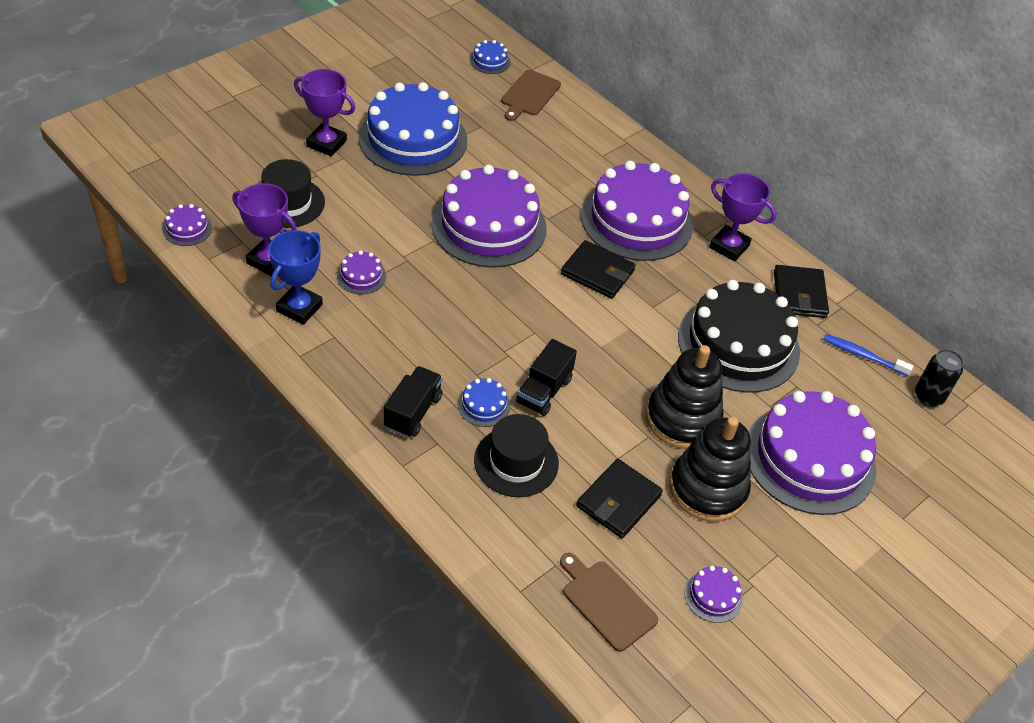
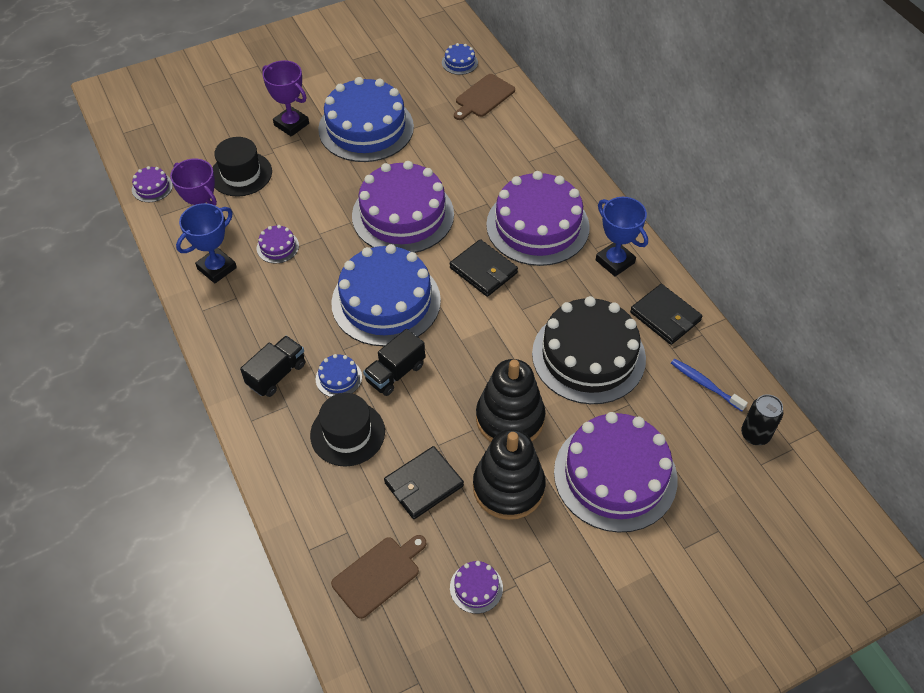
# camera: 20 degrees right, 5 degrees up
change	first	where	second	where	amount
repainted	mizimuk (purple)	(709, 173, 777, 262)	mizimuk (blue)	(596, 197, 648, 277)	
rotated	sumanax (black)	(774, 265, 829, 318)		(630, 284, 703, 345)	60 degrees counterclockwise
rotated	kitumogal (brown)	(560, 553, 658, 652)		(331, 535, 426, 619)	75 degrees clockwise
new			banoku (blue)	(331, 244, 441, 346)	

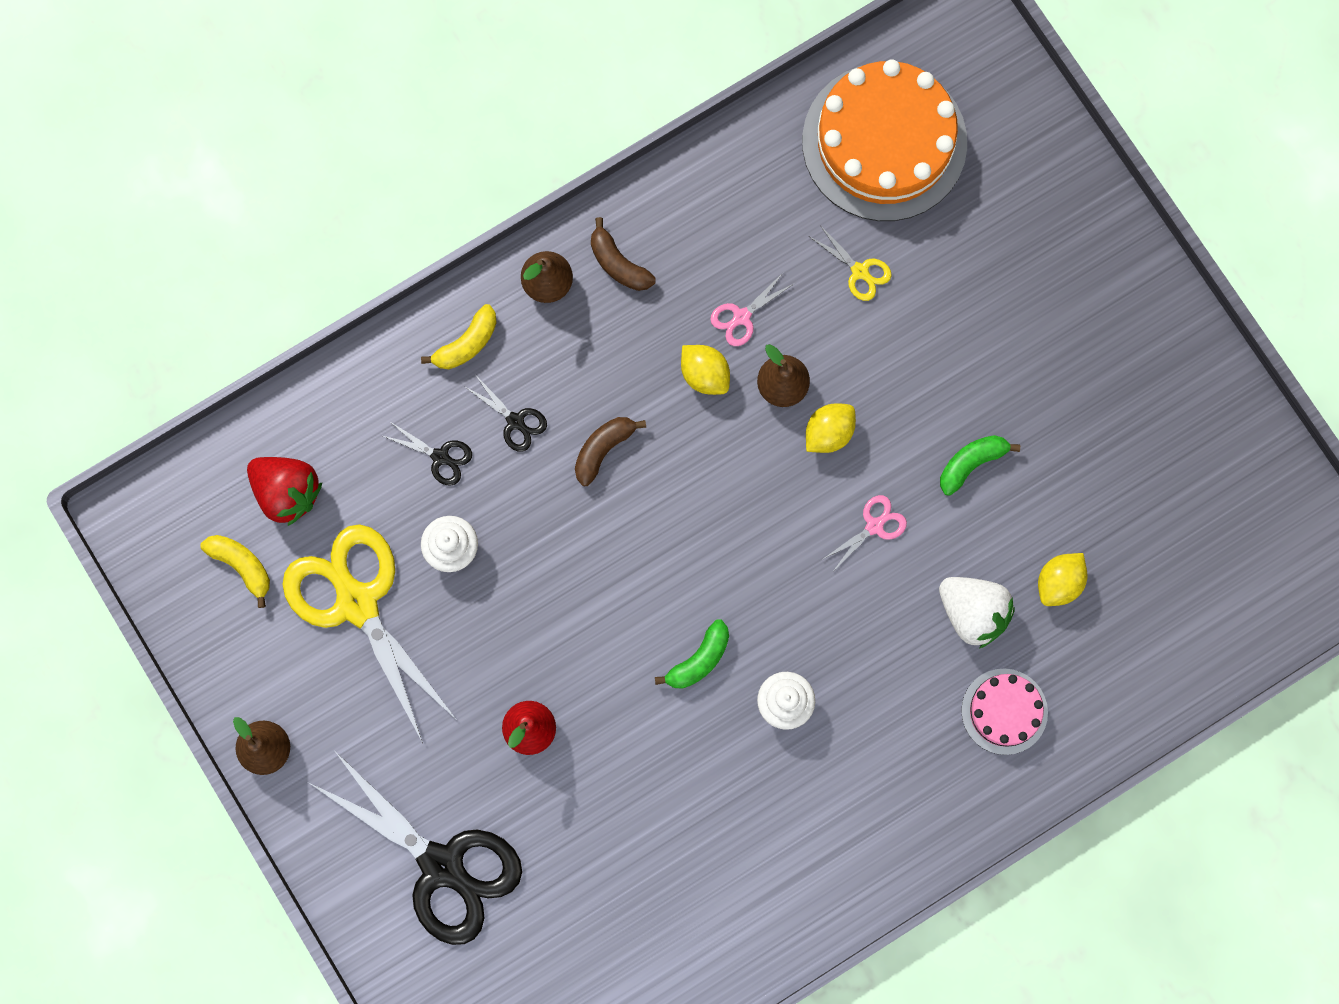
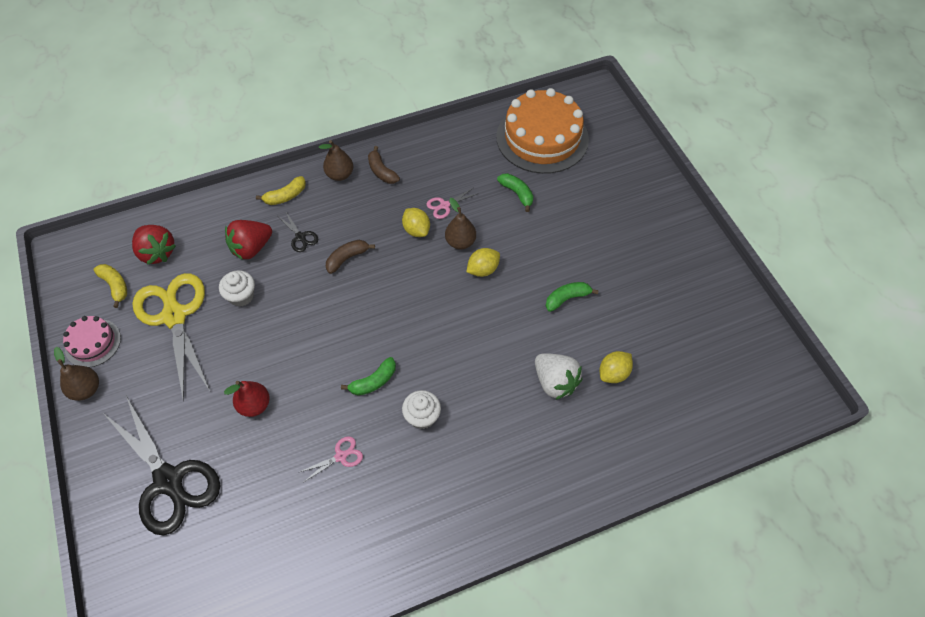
# camera: 10 degrees right, 20 degrees down
change	first	where	second	where	amount
swapped	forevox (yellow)	(810, 225, 892, 301)	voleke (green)	(497, 173, 533, 212)	
swapped	forevox (black)	(383, 421, 472, 486)	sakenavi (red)	(225, 220, 272, 260)	
shifted	forevox (pink)	(823, 495, 907, 570)		(298, 436, 363, 482)	
shifted	banoku (pink)	(961, 669, 1048, 755)		(63, 316, 121, 367)	

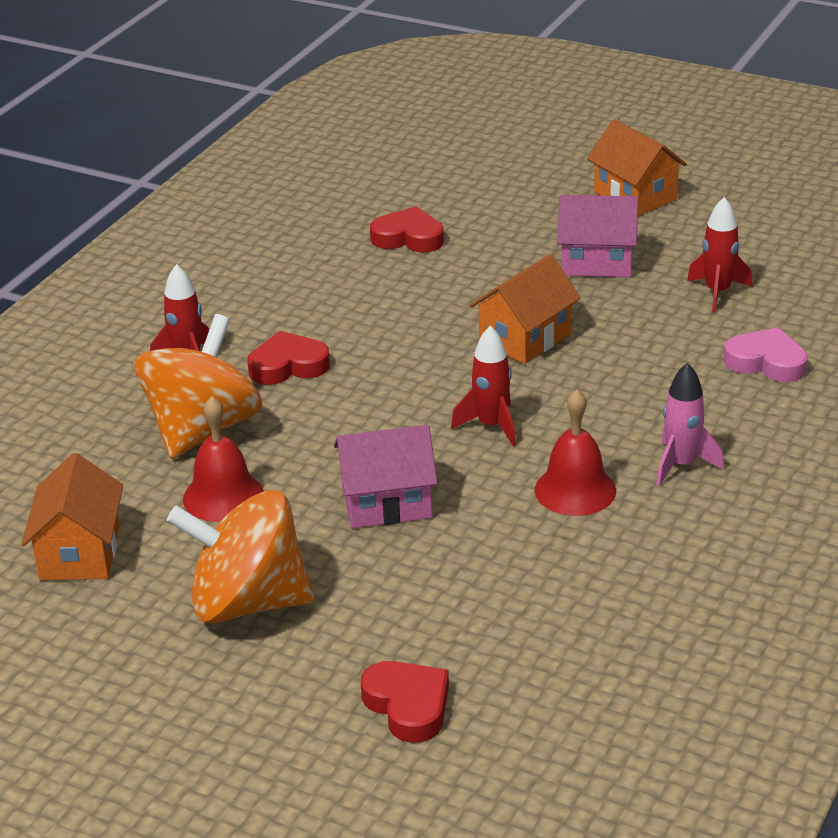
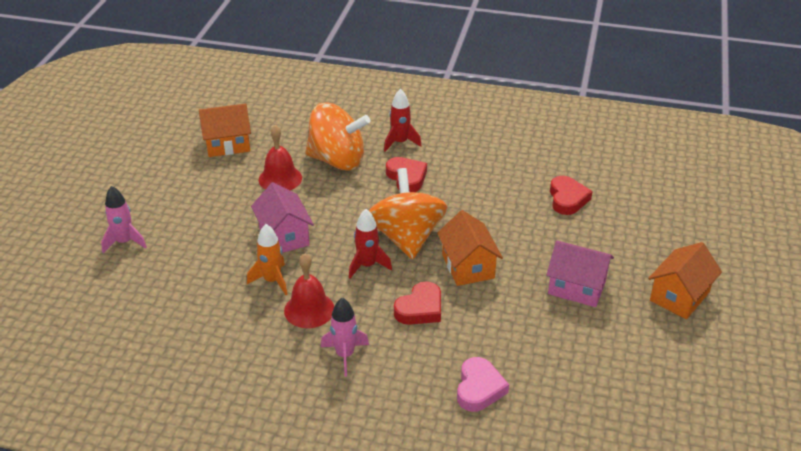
# camera: 75 degrees right, 5 degrees up
change	first	where	second	where	amount
rotated	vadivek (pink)	(557, 195, 638, 277)		(546, 240, 614, 307)	60 degrees counterclockwise
gone	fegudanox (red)	(687, 197, 753, 313)			
rotated	vadivek (orange)	(470, 254, 581, 364)		(437, 210, 503, 286)	45 degrees clockwise
shifted	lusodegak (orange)	(167, 490, 314, 624)		(369, 168, 448, 260)	
shifted	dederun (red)	(361, 661, 449, 743)		(394, 281, 441, 325)	
new			fegudanox (pink)	(101, 186, 147, 253)	
new			fegudanox (orange)	(247, 224, 288, 295)	

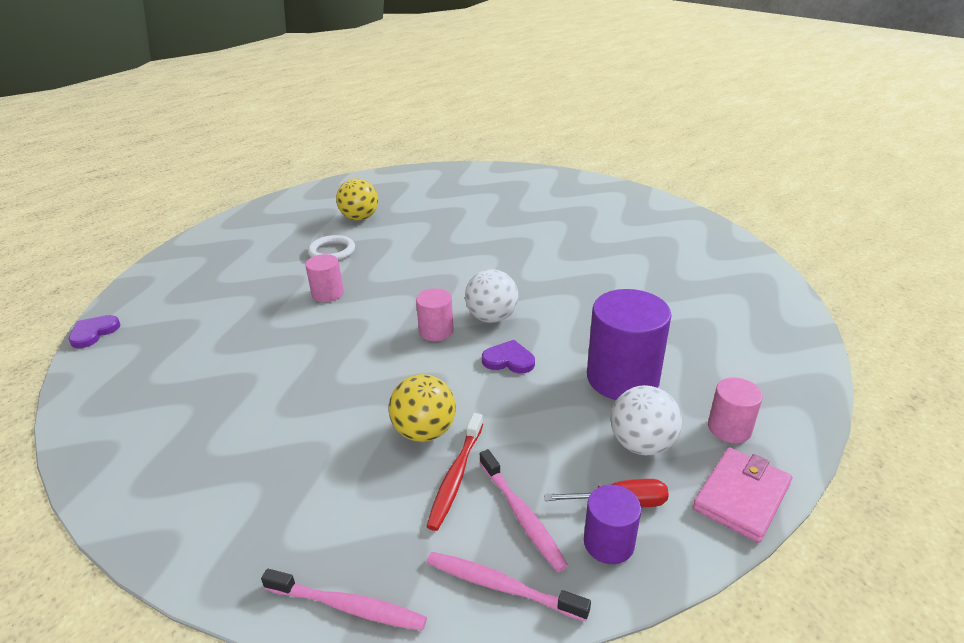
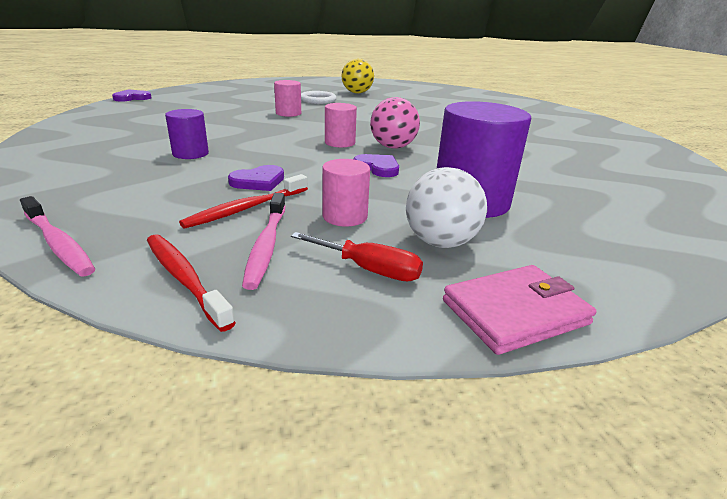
# camera: 25 degrees right, 5 degrees down
change	first	where	second	where	amount
repainted	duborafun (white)	(465, 269, 518, 323)	duborafun (pink)	(370, 97, 420, 149)	
swapped	duborafun (yellow)	(389, 374, 456, 442)	dederun (purple)	(228, 165, 284, 191)	
shifted	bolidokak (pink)	(708, 378, 763, 443)		(322, 159, 370, 226)	
shifted	bolidokak (purple)	(584, 485, 641, 564)		(165, 109, 209, 159)	
repainted	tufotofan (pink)	(427, 552, 591, 621)	tufotofan (red)	(147, 234, 235, 332)	

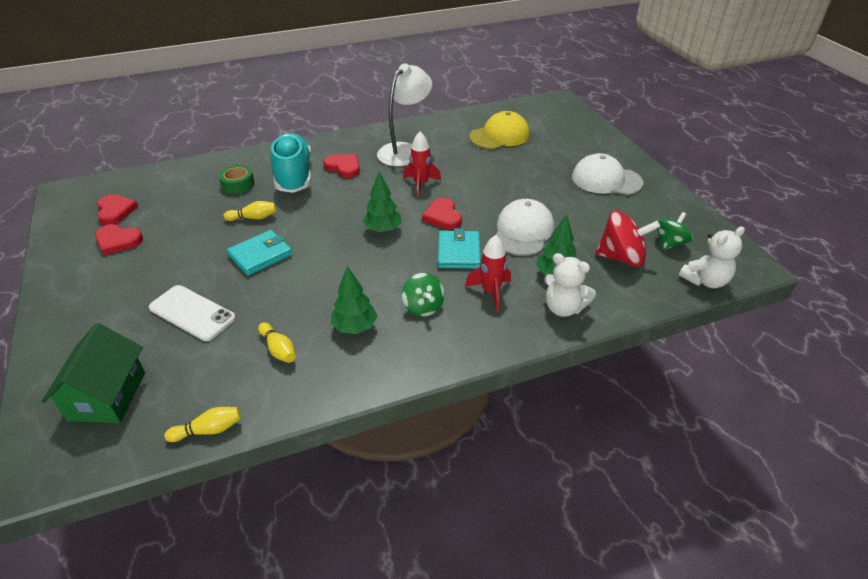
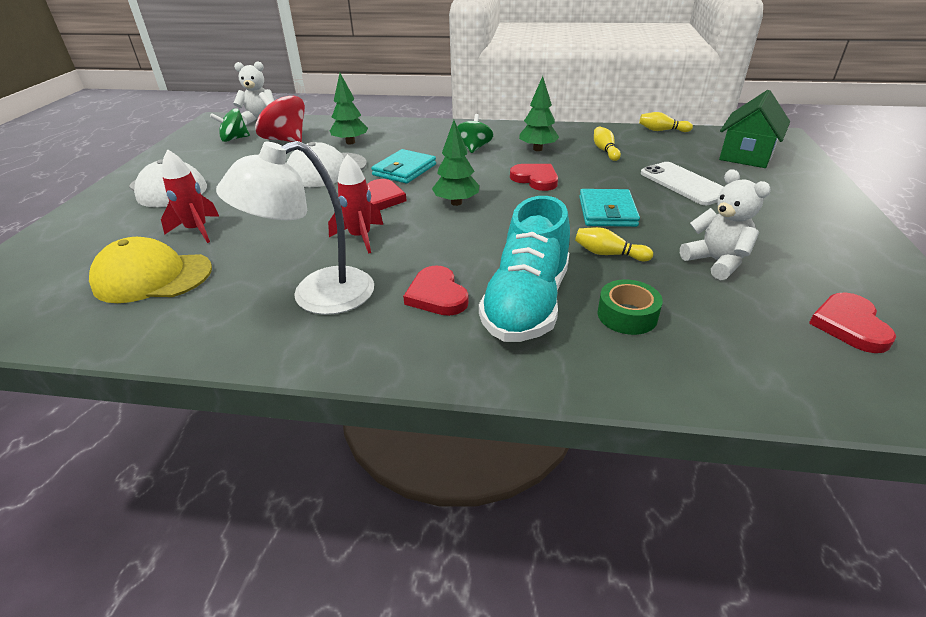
# camera: 150 degrees left, 5 degrees down
change	first	where	second	where	amount
shifted	dederun (red)	(95, 224, 143, 255)		(510, 164, 558, 191)	
rotated	sumanax (turquoise)	(227, 230, 293, 276)		(579, 189, 640, 227)	75 degrees counterclockwise
shifted	fegudanox (red)	(465, 235, 511, 311)		(161, 149, 219, 243)	
shifted	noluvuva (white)	(544, 253, 596, 317)		(680, 169, 771, 280)	

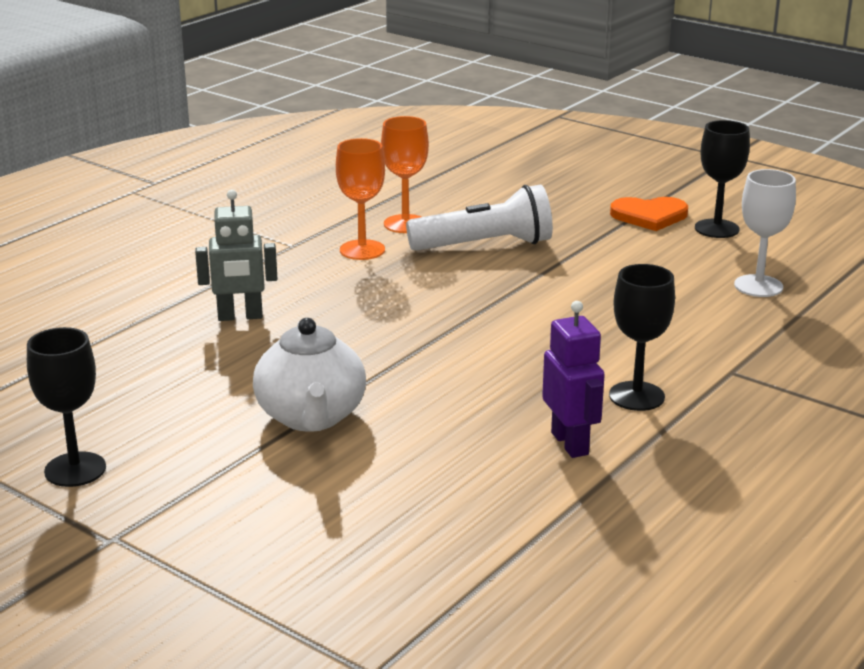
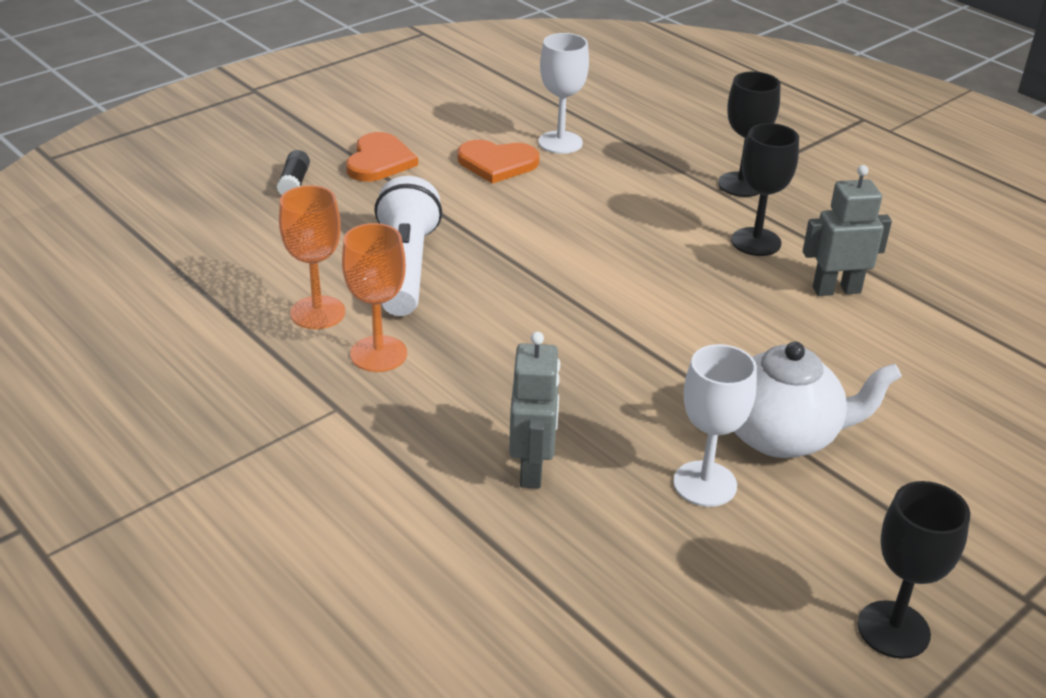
# camera: 80 degrees left, 10 degrees up
change	first	where	second	where	amount
shifted	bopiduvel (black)	(695, 120, 750, 238)		(718, 71, 781, 197)	
repainted	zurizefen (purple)	(542, 301, 605, 458)	zurizefen (grey)	(803, 165, 892, 296)	
new			dederun (orange)	(457, 140, 539, 183)	
new			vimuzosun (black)	(277, 150, 310, 195)	
new			bopiduvel (white)	(673, 344, 757, 507)	

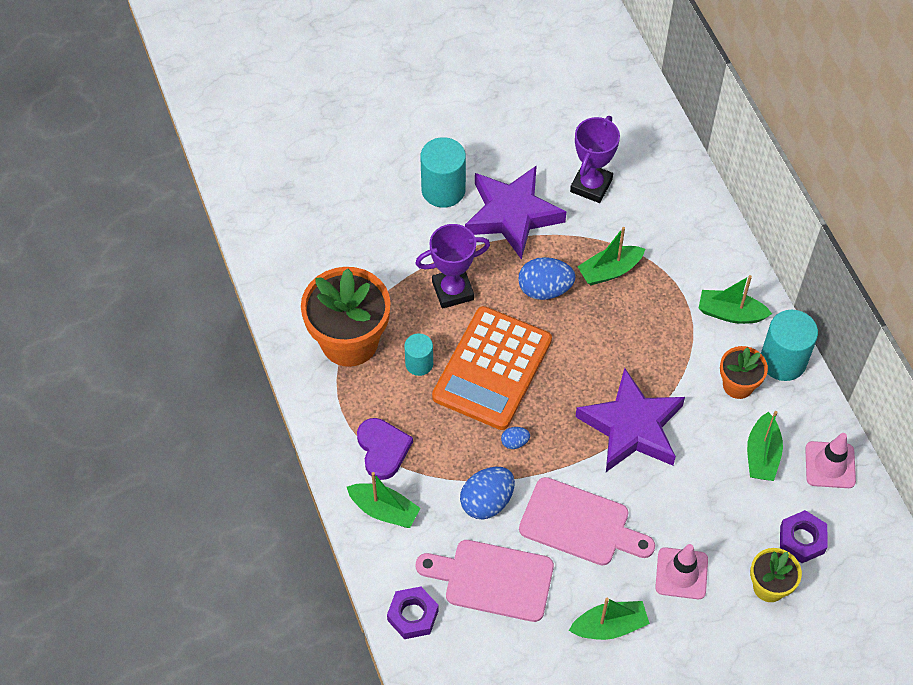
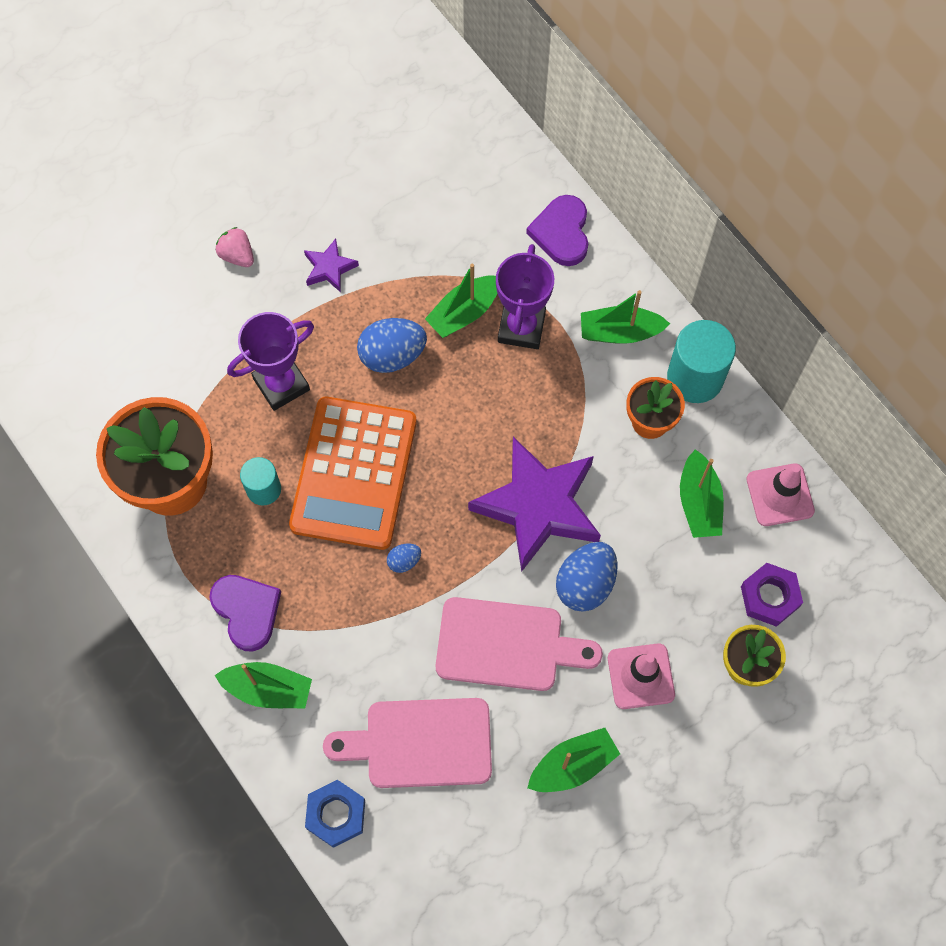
# camera: 15 degrees left, 10 degrees up
change	first	where	second	where	amount
shifted	mizimuk (purple)	(570, 116, 620, 203)		(496, 244, 554, 349)	
swapped	bolidokak (turquoise)	(420, 137, 466, 208)	sakenavi (pink)	(216, 227, 254, 267)	
scaled	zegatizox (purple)	(465, 165, 566, 260)		(304, 239, 359, 292)	x0.44
shifted	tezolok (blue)	(460, 467, 515, 520)		(556, 542, 617, 612)	
repainted	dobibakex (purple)	(387, 587, 439, 639)	dobibakex (blue)	(305, 780, 365, 848)	
new			dederun (purple)	(526, 195, 588, 266)	

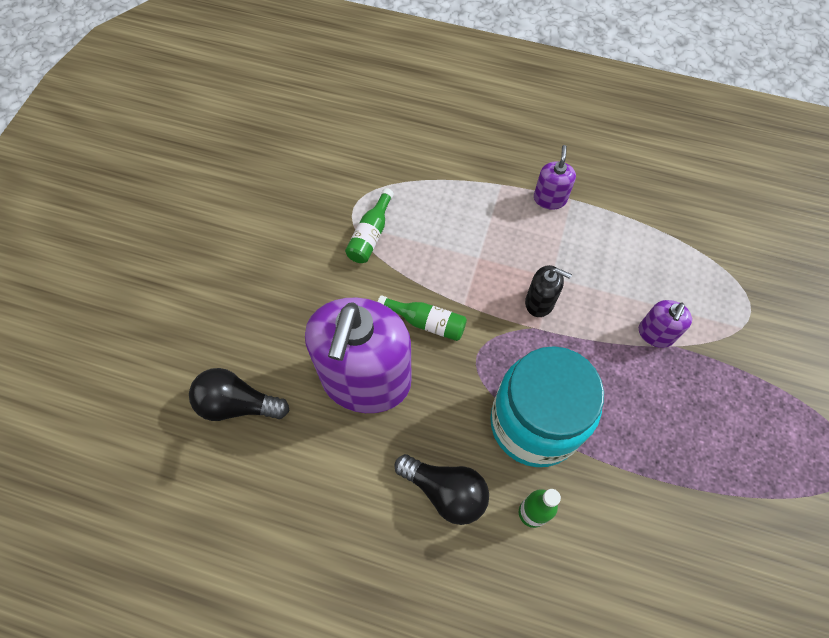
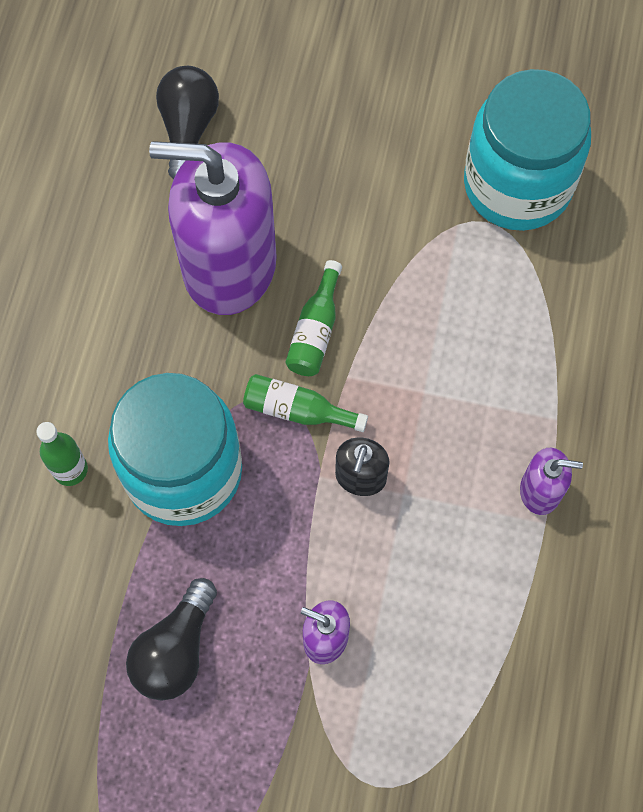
# camera: 85 degrees right, 5 degrees up
change	first	where	second	where	amount
shifted	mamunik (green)	(345, 188, 394, 263)		(243, 374, 368, 432)	
shifted	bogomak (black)	(394, 454, 489, 525)		(126, 578, 217, 701)	
new			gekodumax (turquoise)	(464, 69, 591, 231)	

